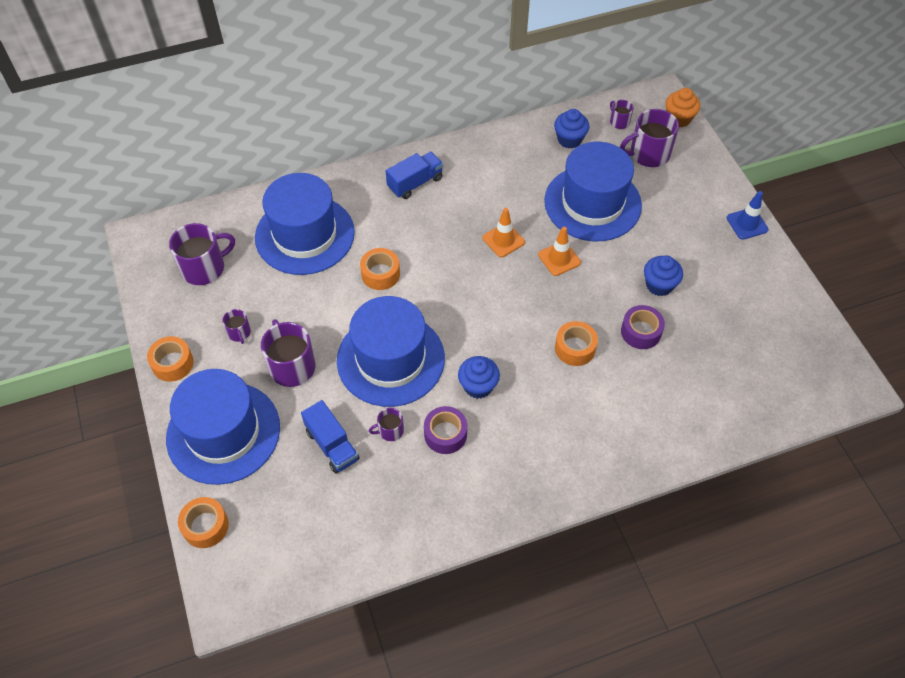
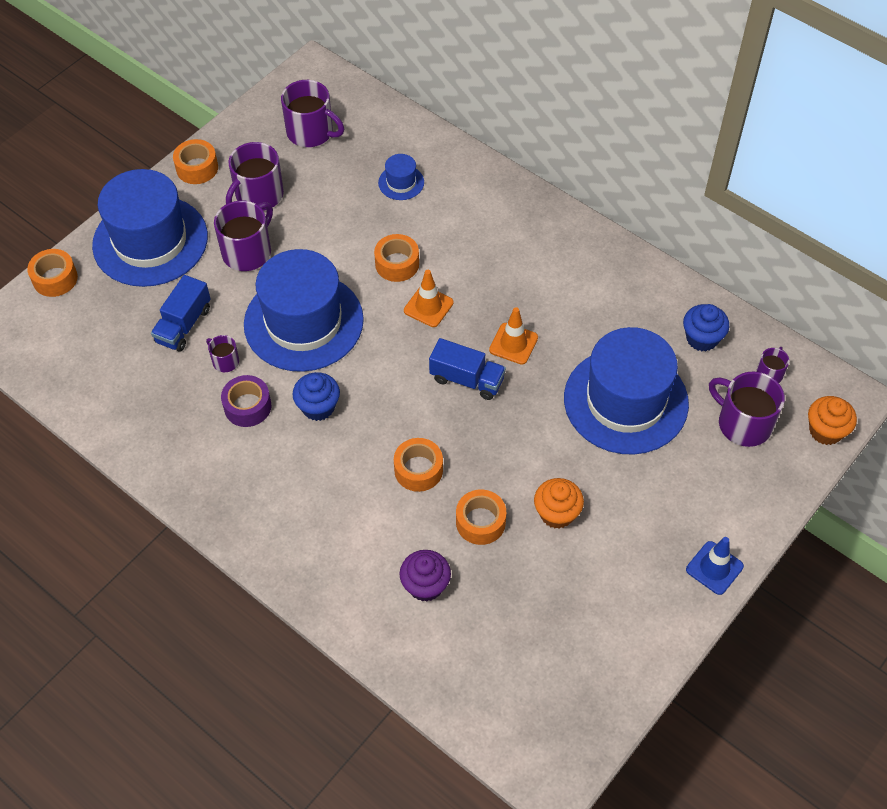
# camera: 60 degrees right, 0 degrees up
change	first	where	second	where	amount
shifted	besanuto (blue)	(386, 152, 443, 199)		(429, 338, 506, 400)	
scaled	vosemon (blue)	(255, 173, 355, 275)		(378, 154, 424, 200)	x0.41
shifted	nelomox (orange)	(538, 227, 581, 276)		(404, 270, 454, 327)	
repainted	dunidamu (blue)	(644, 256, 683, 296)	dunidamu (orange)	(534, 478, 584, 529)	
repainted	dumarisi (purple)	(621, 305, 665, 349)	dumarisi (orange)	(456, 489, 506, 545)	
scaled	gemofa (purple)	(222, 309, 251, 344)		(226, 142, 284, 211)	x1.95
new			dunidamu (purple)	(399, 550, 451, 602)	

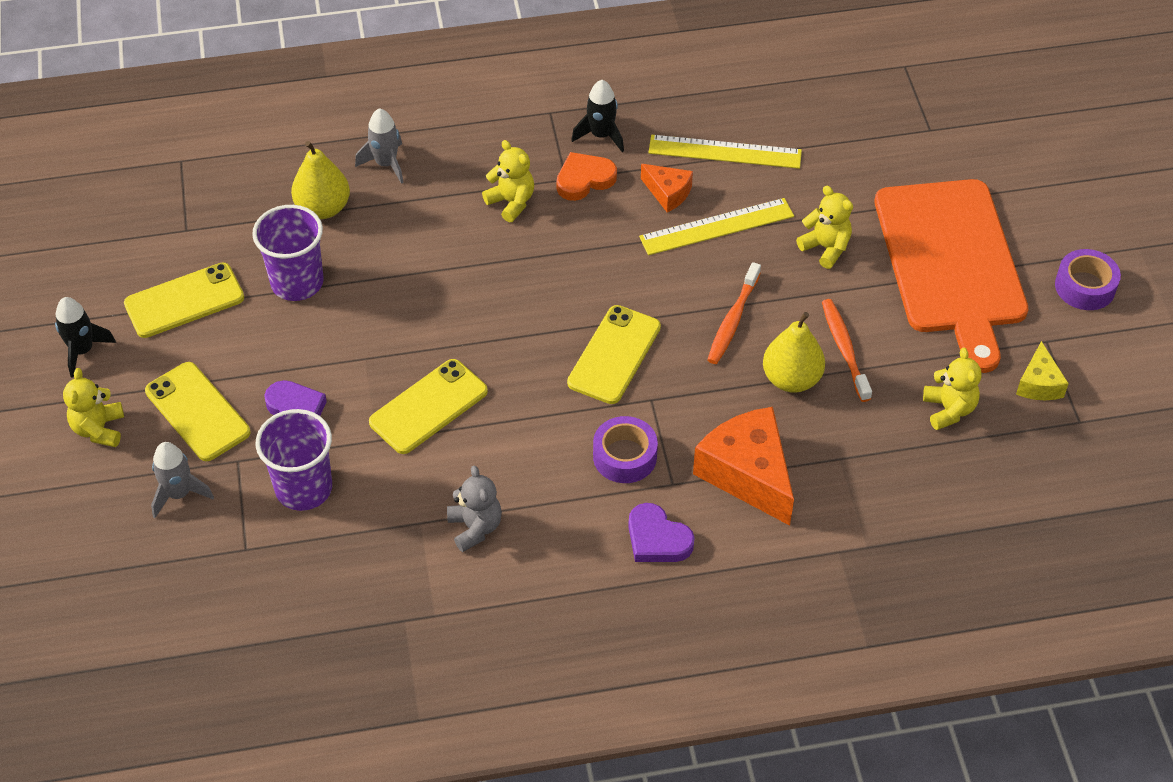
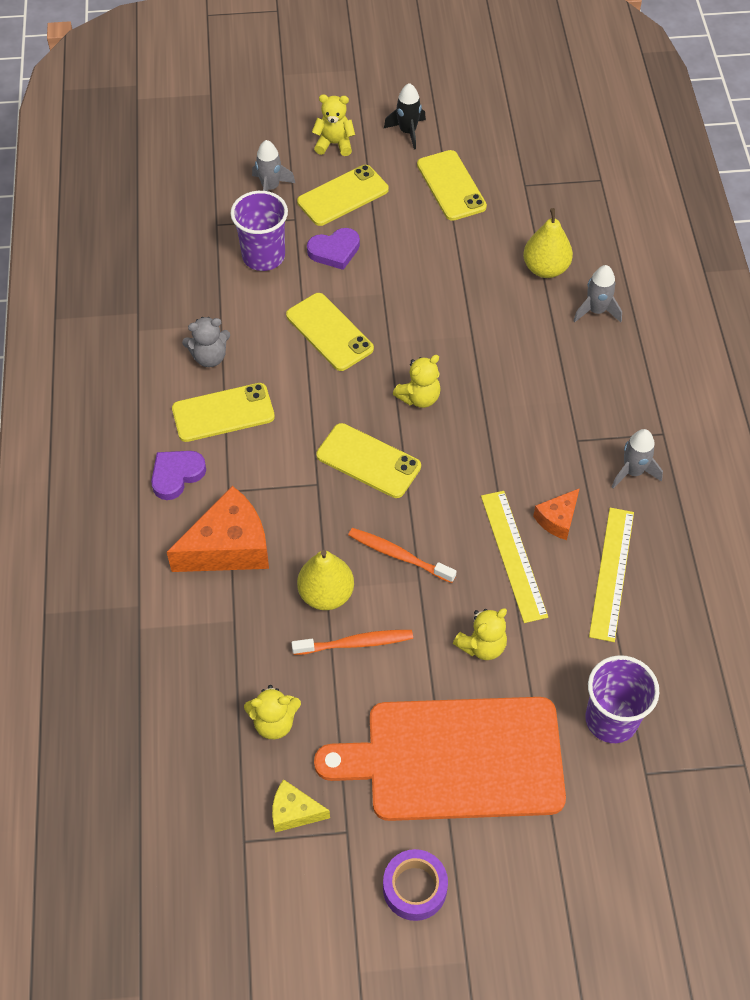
# camera: 95 degrees right, 5 degrees up
change	first	where	second	where	amount
repainted	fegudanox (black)	(571, 80, 624, 152)	fegudanox (grey)	(612, 429, 663, 489)	
shifted	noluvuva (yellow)	(482, 140, 534, 222)		(393, 355, 441, 408)	
gone	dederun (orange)	(556, 152, 617, 201)			
shifted	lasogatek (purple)	(252, 205, 324, 301)		(585, 655, 659, 743)	
gone	dumarisi (purple)	(593, 416, 658, 483)			
new			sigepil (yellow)	(172, 383, 275, 442)	

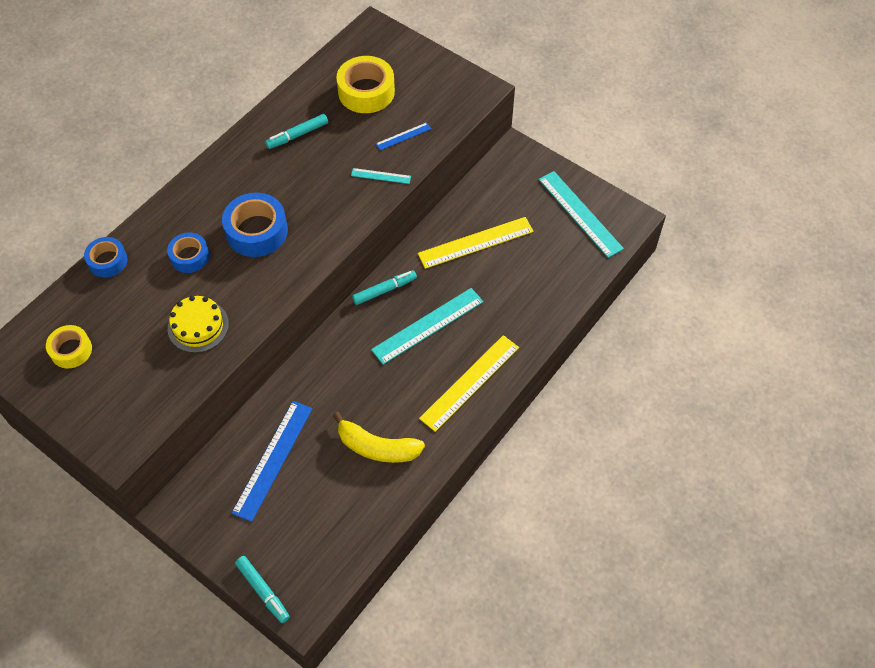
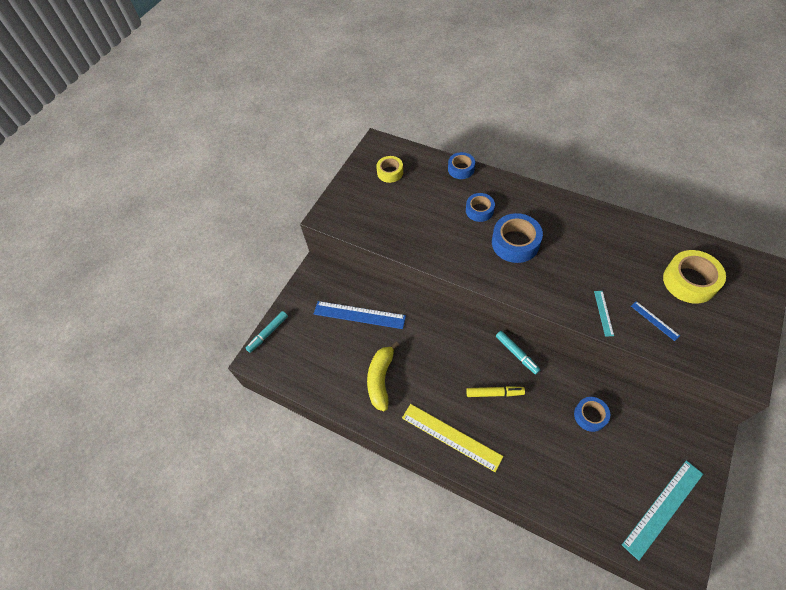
# camera: 85 degrees right, 0 degrees up
change	first	where	second	where	amount
gone	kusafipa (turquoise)	(265, 114, 328, 149)			
swapped	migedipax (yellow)	(418, 217, 534, 269)	dumarisi (blue)	(574, 397, 610, 432)	
swapped	migedipax (turquoise)	(371, 288, 483, 365)	kusafipa (yellow)	(466, 386, 525, 397)	
gone	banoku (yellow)	(168, 296, 229, 353)			

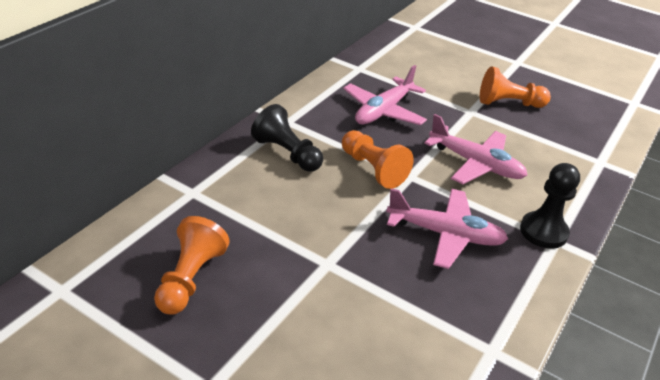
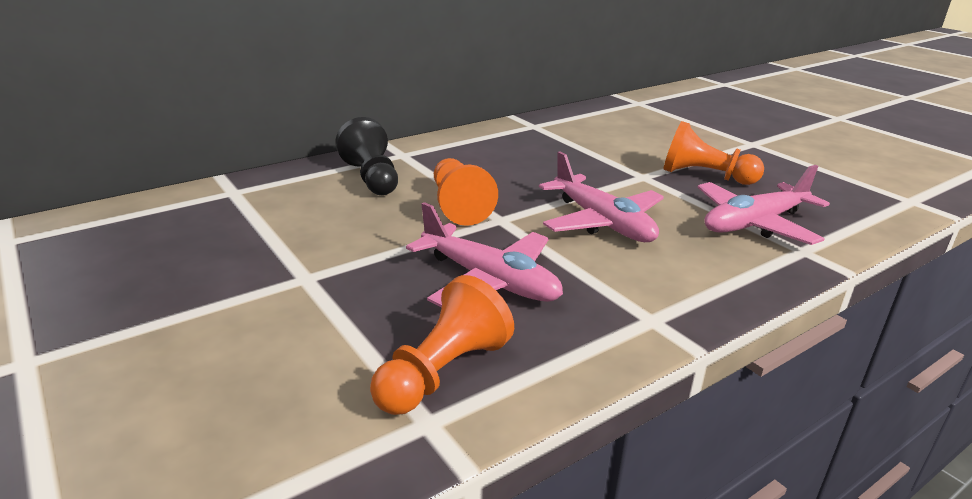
# camera: 25 degrees right, 10 degrees down
change	first	where	second	where	amount
shifted	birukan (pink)	(343, 65, 427, 125)		(698, 165, 830, 245)	
gone	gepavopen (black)	(520, 163, 580, 249)			
shifted	gepavopen (orange)	(154, 216, 230, 315)		(370, 275, 514, 415)	

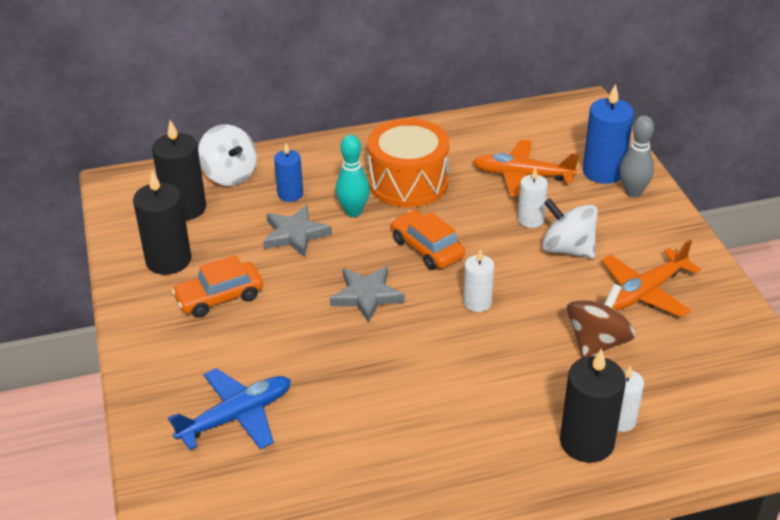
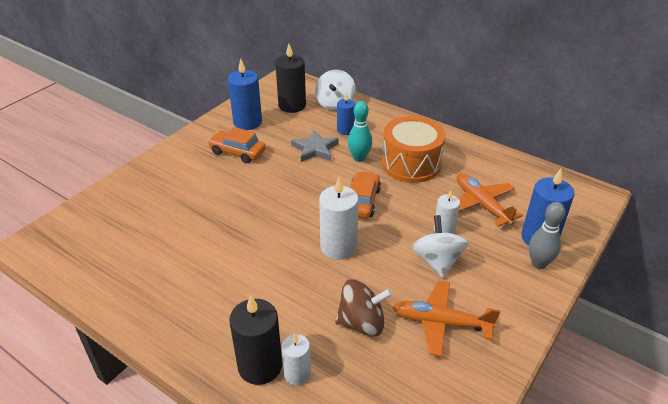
# camera: 50 degrees right, 0 degrees up
change	first	where	second	where	amount
repainted	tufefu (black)	(133, 171, 191, 275)	tufefu (blue)	(228, 59, 262, 130)	
scaled	tufefu (white)	(463, 249, 494, 312)		(319, 177, 359, 260)	x1.66
gone	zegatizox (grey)	(330, 266, 405, 323)			
gone	birukan (blue)	(168, 368, 291, 450)			

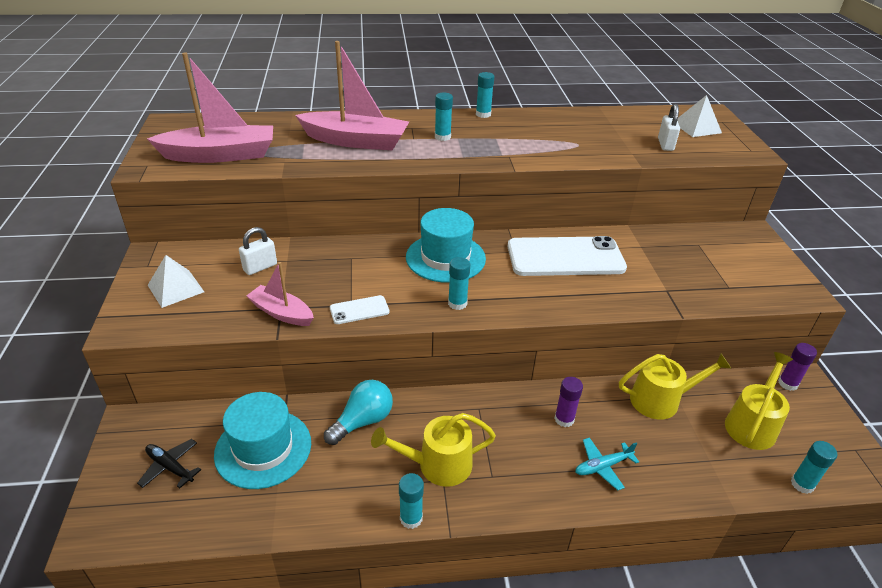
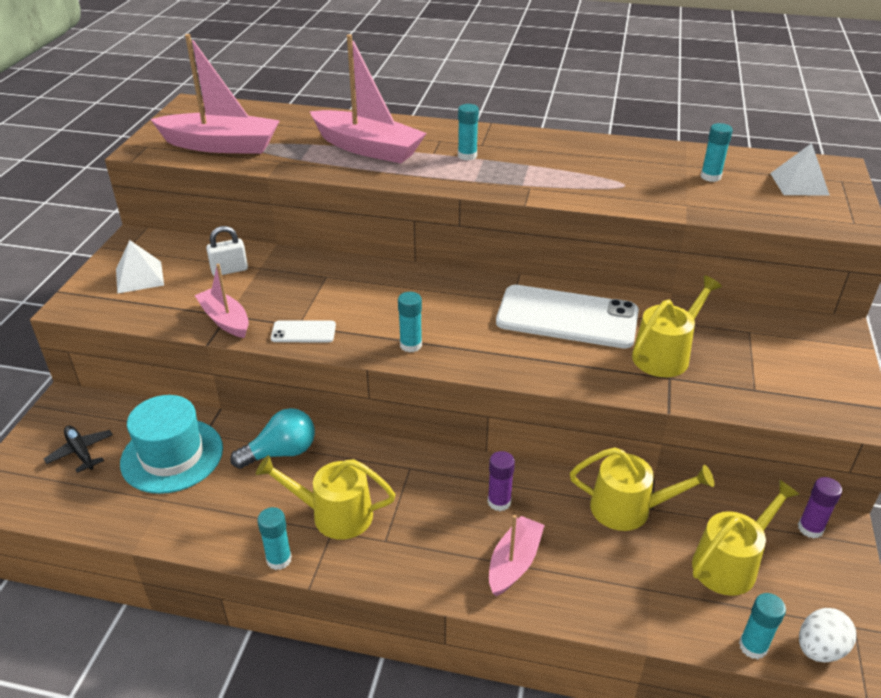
# camera: 20 degrees right, 0 degrees up
change	first	where	second	where	amount
shifted	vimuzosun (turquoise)	(476, 72, 494, 118)		(700, 123, 733, 182)	
gone	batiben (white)	(658, 104, 680, 151)			
gone	vosemon (turquoise)	(406, 208, 486, 283)			
swapped	birukan (turquoise)	(575, 437, 639, 490)	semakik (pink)	(489, 515, 545, 596)	
new			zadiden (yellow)	(632, 276, 722, 377)	
new			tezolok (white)	(799, 608, 856, 662)	

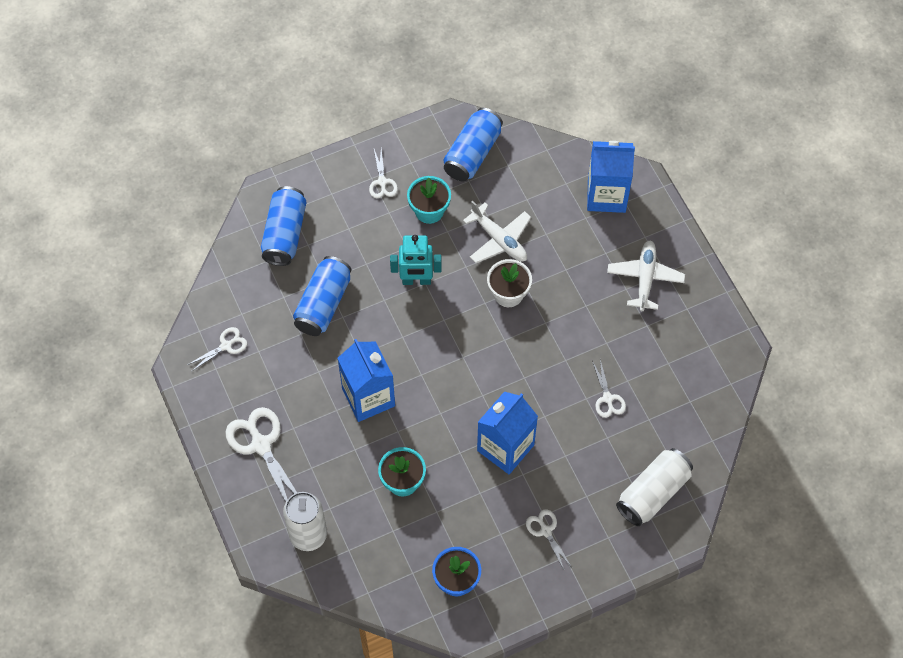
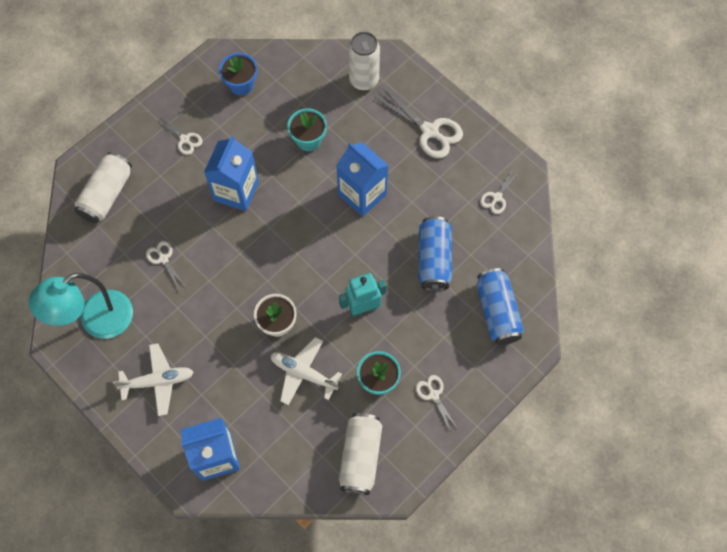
# camera: 160 degrees right, 5 degrees up
change	first	where	second	where	amount
repainted	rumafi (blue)	(444, 108, 503, 181)	rumafi (white)	(339, 413, 383, 495)	
rotated	birukan (white)	(607, 241, 685, 311)		(113, 343, 194, 416)	90 degrees counterclockwise
new			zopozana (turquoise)	(29, 273, 133, 339)	

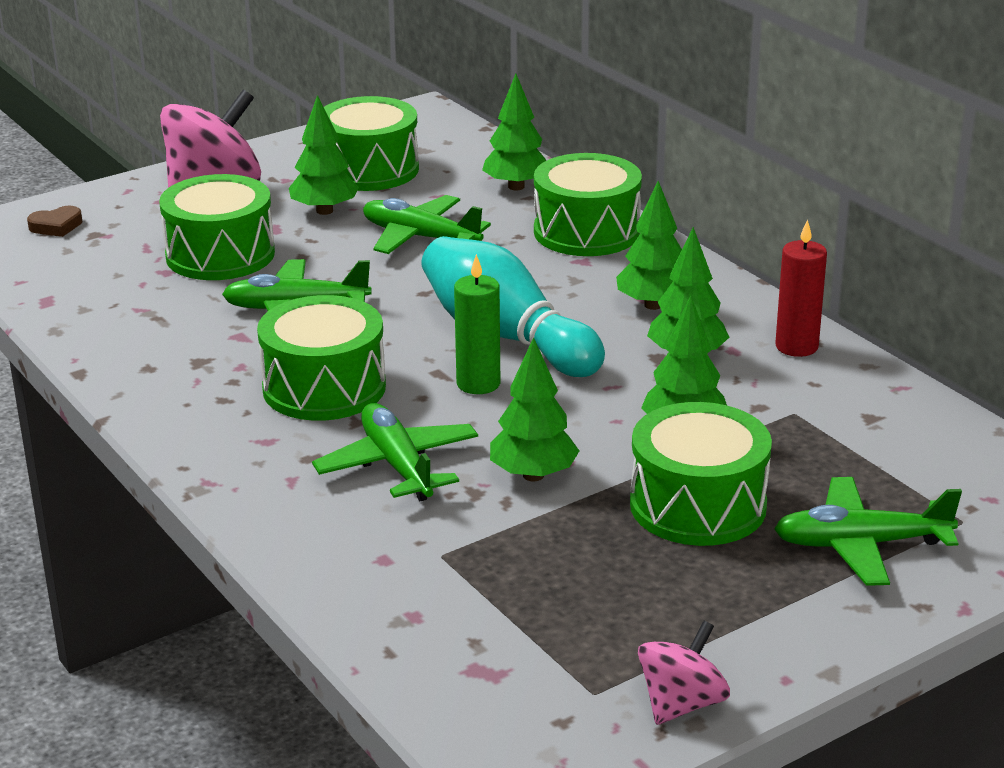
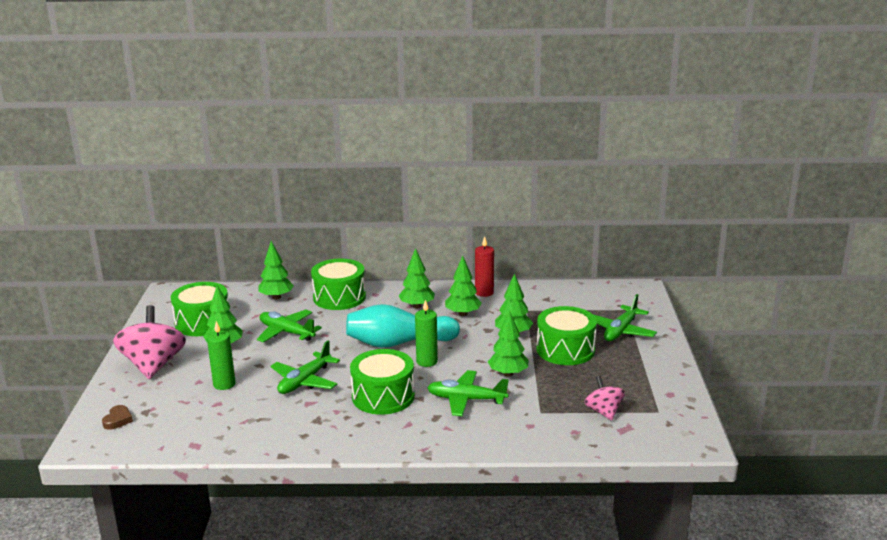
# camera: 55 degrees left, 5 degrees down
change	first	where	second	where	amount
swapped	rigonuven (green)	(159, 174, 275, 280)	tufefu (green)	(207, 321, 236, 390)	
rotated	birukan (green)	(363, 195, 491, 254)		(257, 309, 322, 343)	60 degrees clockwise
shifted	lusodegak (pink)	(638, 621, 730, 725)		(584, 376, 625, 421)	

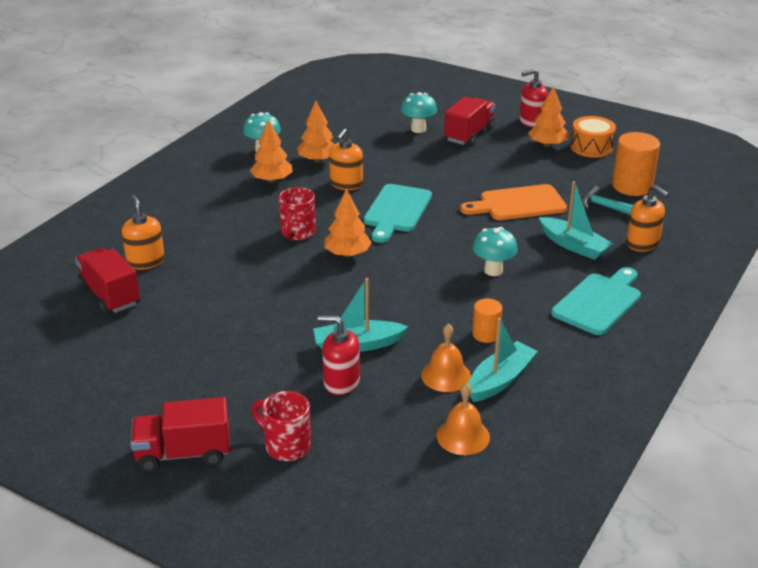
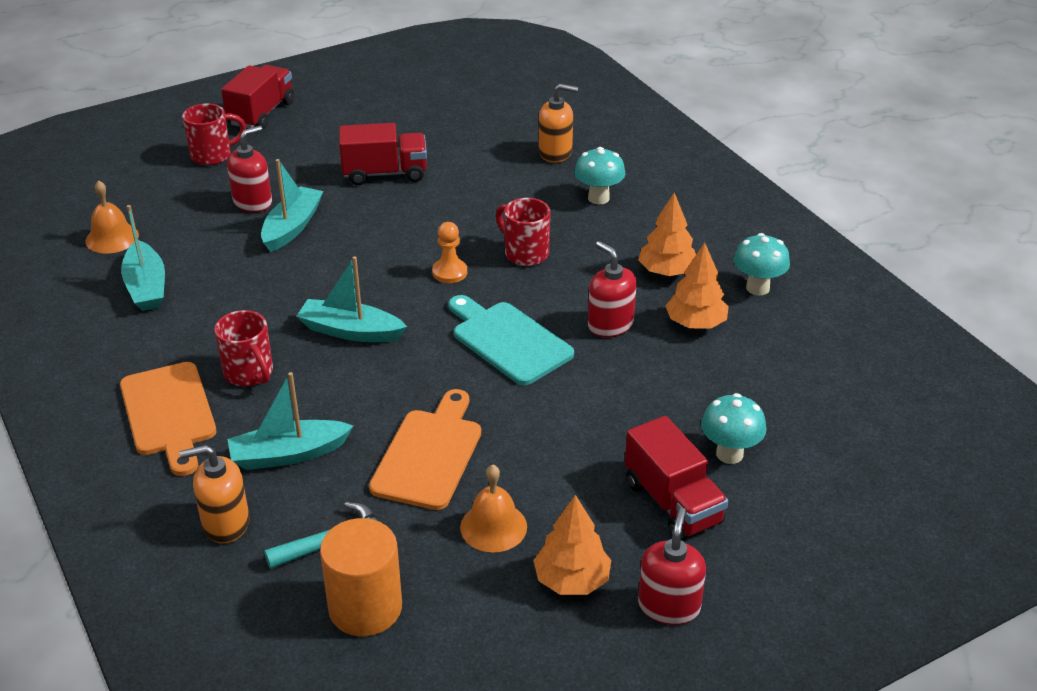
# camera: 120 degrees right, 5 degrees up
change	first	where	second	where	amount
gone	rigonuven (orange)	(571, 116, 616, 158)			
repainted	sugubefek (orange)	(329, 128, 363, 190)	sugubefek (red)	(588, 241, 637, 337)	
swapped	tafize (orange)	(324, 189, 372, 257)	gepavopen (orange)	(432, 222, 467, 283)	
shifted	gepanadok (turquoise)	(473, 227, 518, 276)		(574, 147, 626, 204)	
shifted	besanuto (red)	(75, 248, 140, 314)		(339, 123, 427, 185)	
repainted	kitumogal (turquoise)	(551, 267, 641, 335)	kitumogal (orange)	(120, 362, 216, 476)	
gone	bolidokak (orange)	(472, 299, 502, 343)			
shifted	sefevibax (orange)	(421, 323, 471, 392)		(460, 464, 527, 553)	
new			semakik (turquoise)	(296, 256, 407, 342)	
new			gemofa (red)	(214, 310, 273, 386)	

